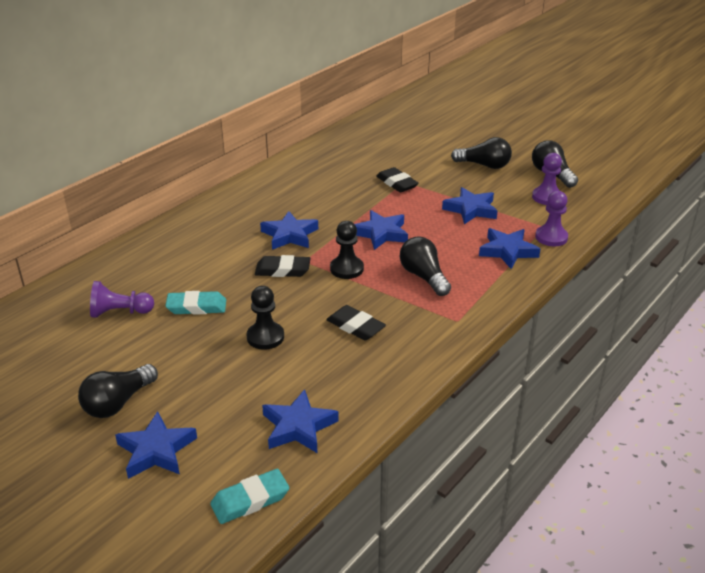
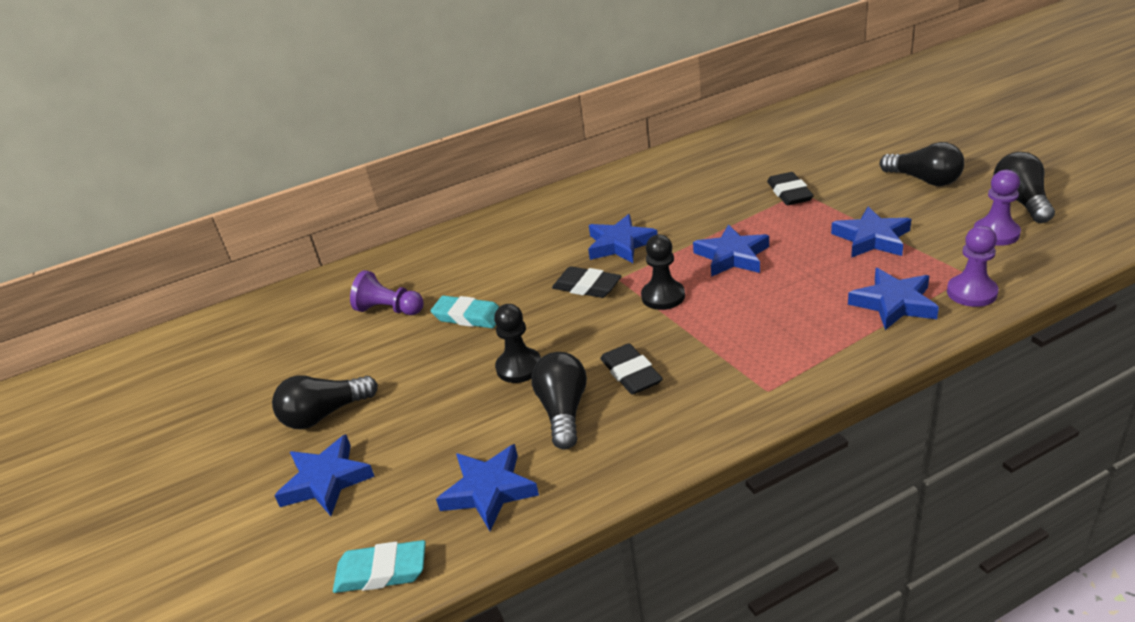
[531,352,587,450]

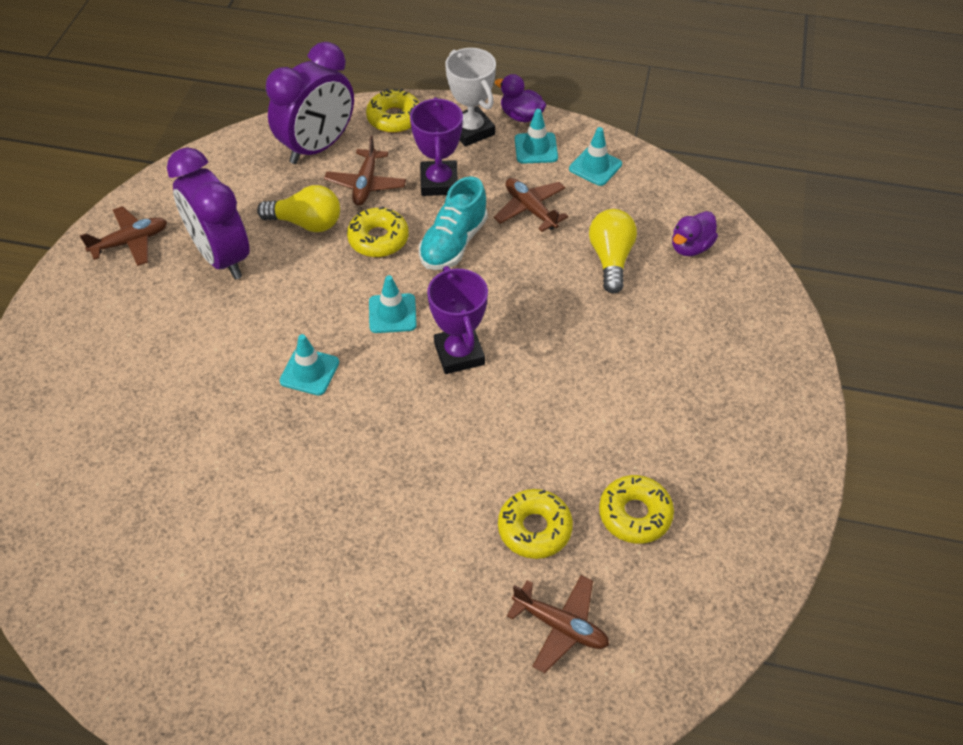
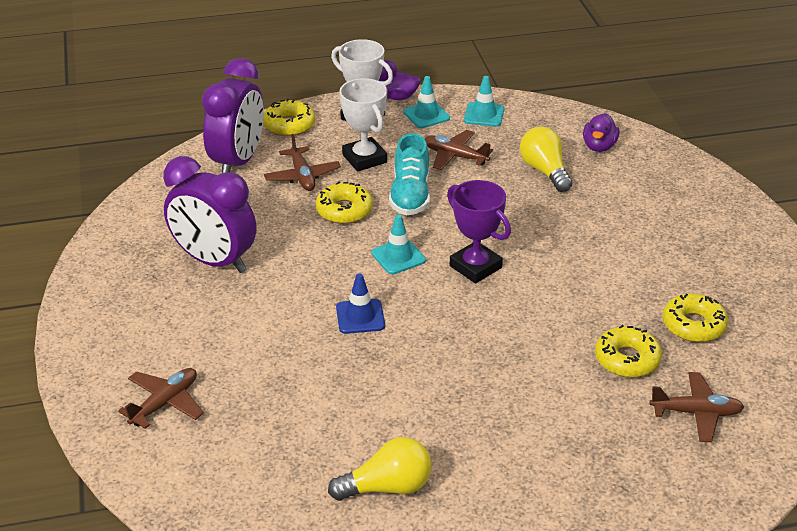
[118,368,204,429]
[328,437,431,501]
[336,273,385,334]
[339,78,387,171]

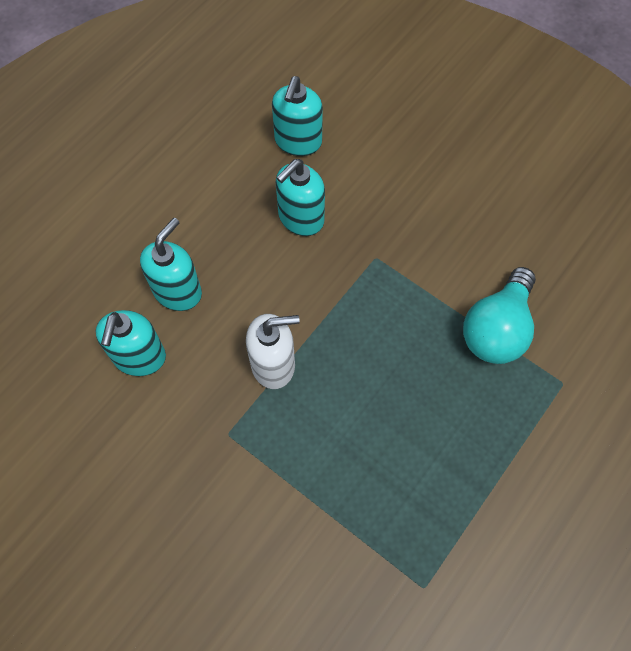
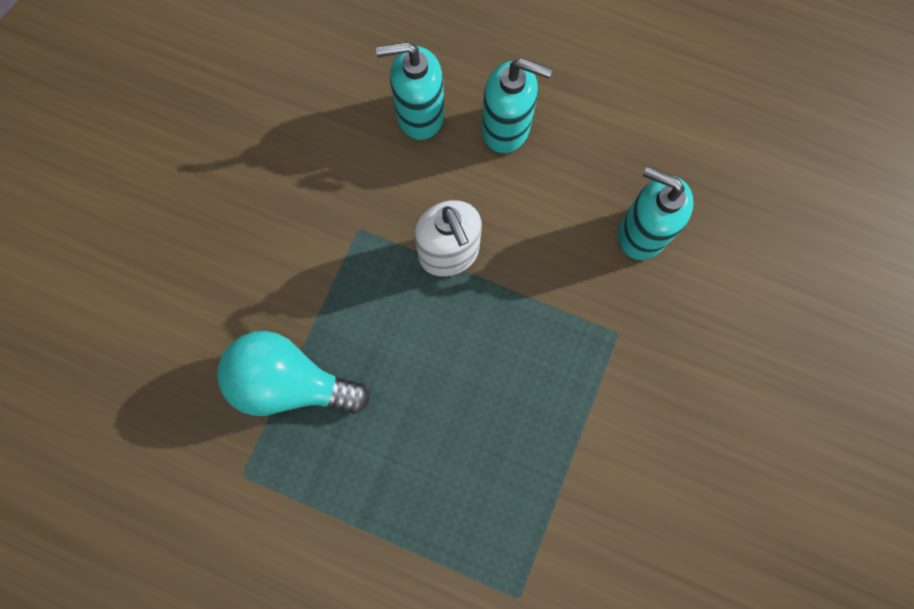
[272,76,323,156] (first image)
[217,331,370,416]

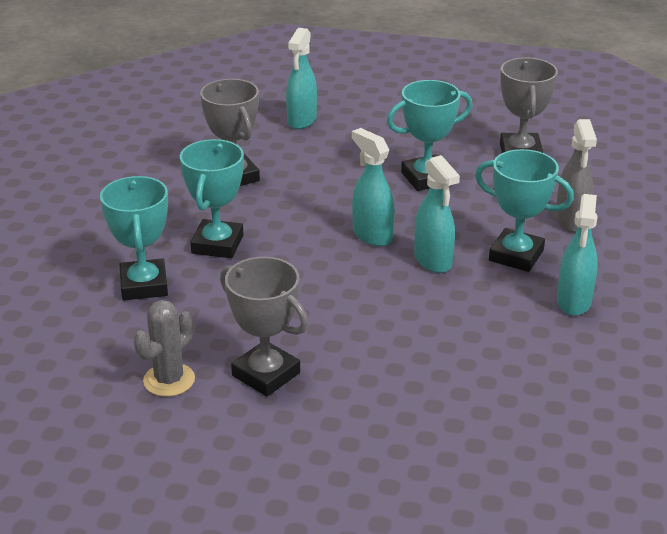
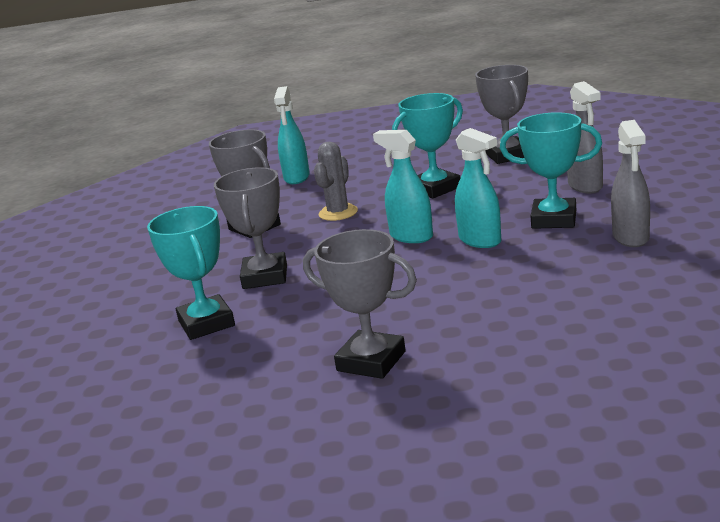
[314,141,358,221]
[214,167,287,289]
[611,120,650,247]

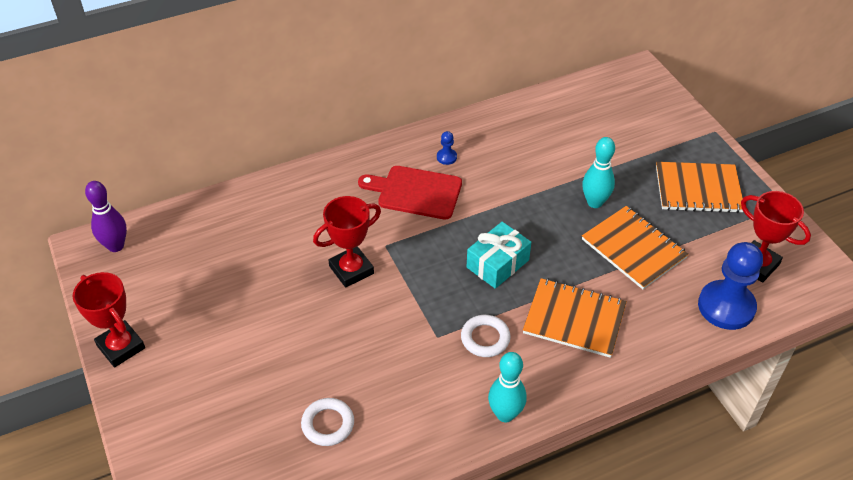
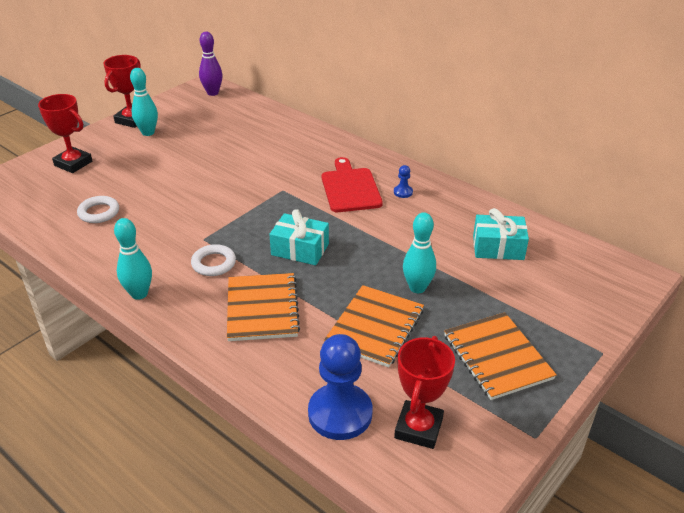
[38,94,92,173]
[130,68,158,136]
[473,208,529,260]

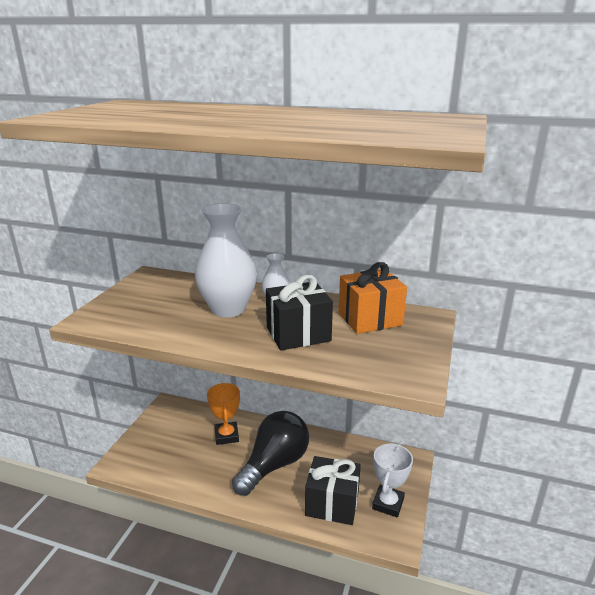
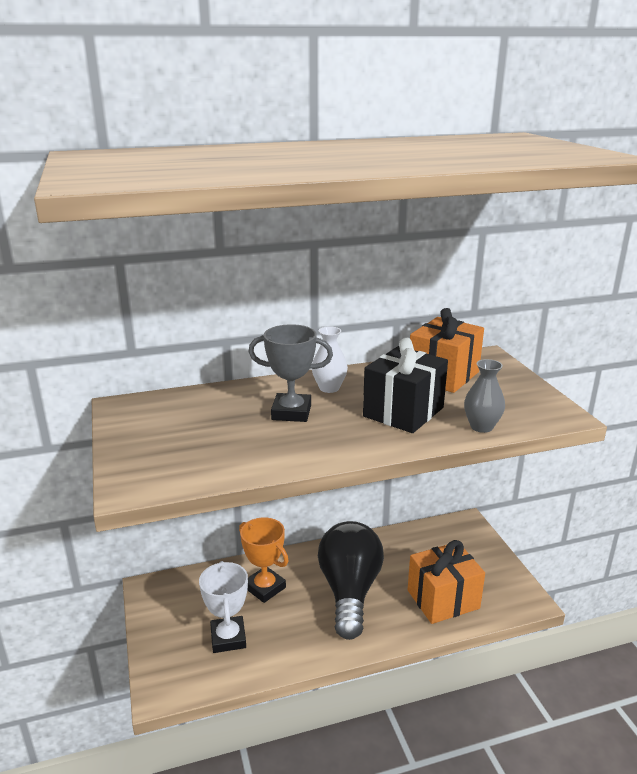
[248,324,333,422]
[408,540,485,624]
[199,561,248,653]
[464,359,505,433]

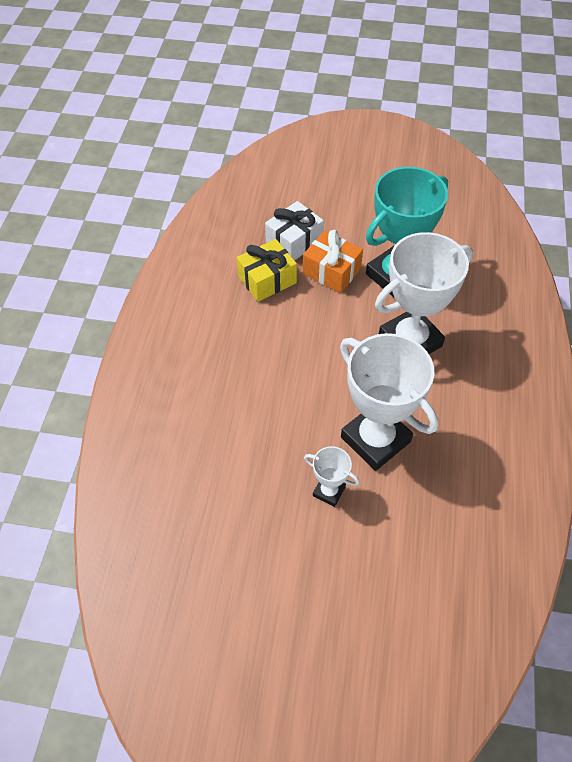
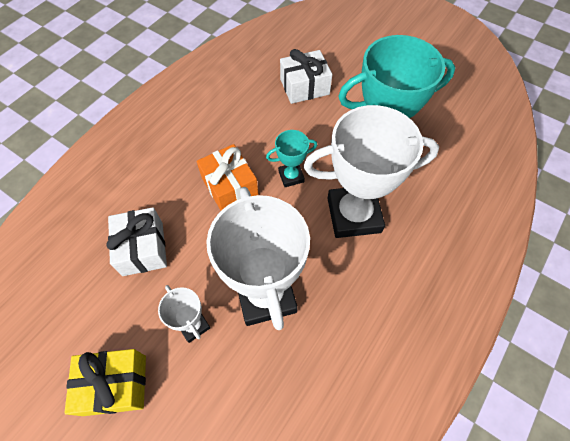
[64,349,146,416]
[197,144,258,211]
[106,207,167,276]
[266,130,317,187]

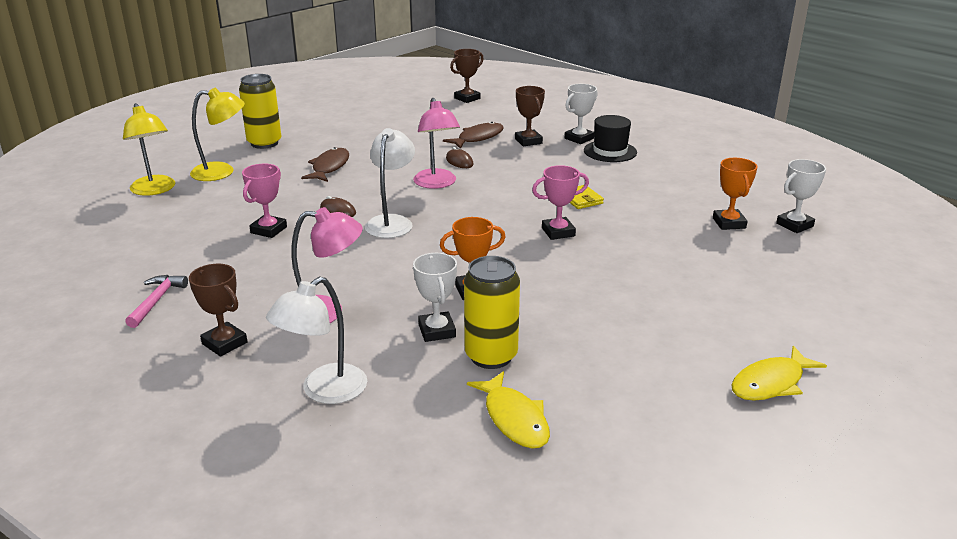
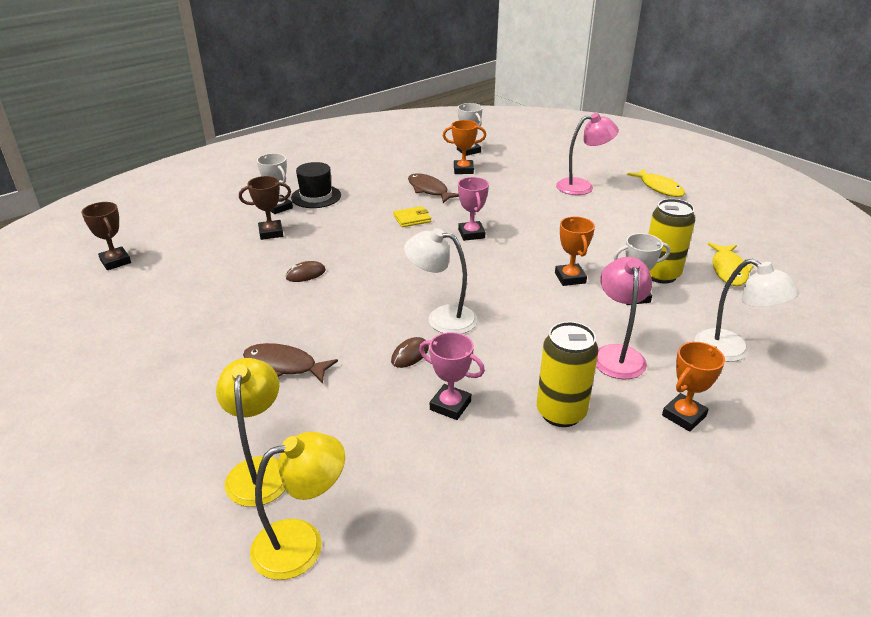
[125,275,188,328] (first image)
[662,342,725,432]
[537,322,598,427]
[556,113,619,195]
[408,173,459,203]
[708,243,754,286]

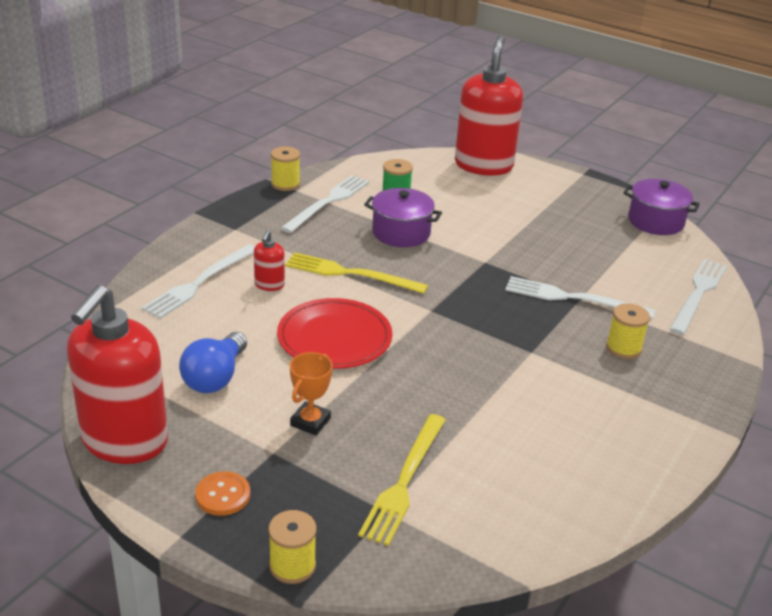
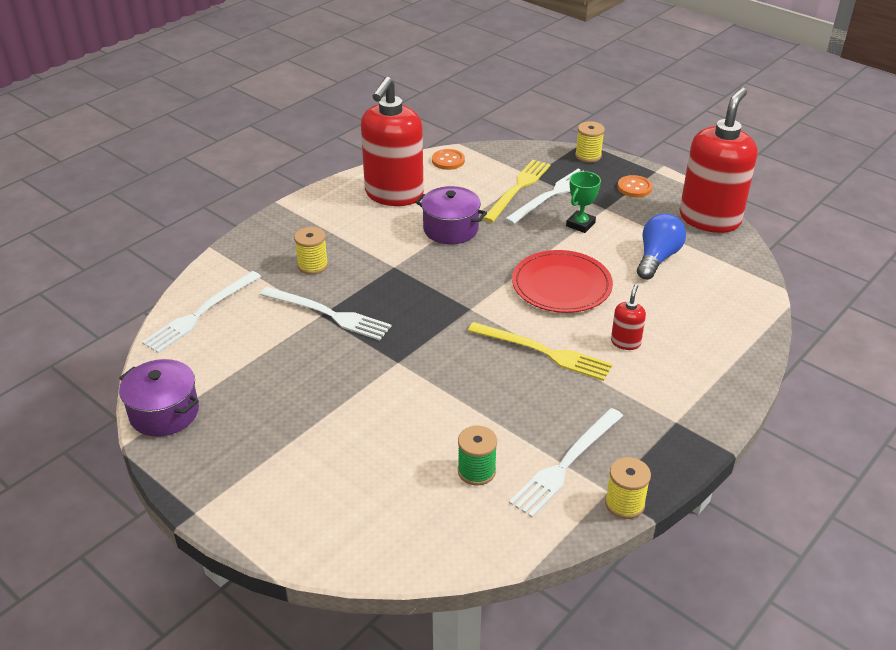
[505,169,583,224]
[566,171,601,233]
[415,186,487,244]
[361,77,424,206]
[432,149,465,170]

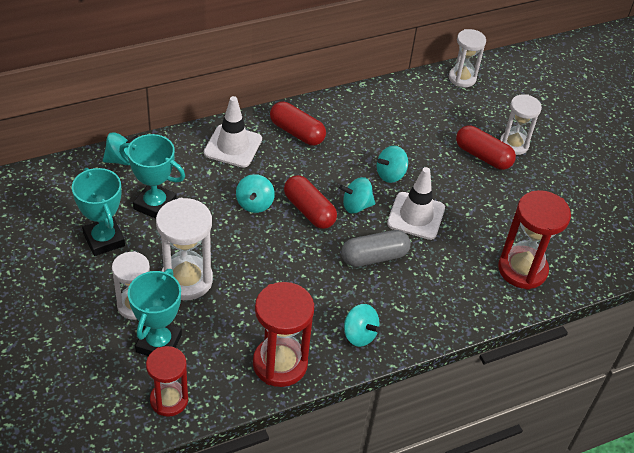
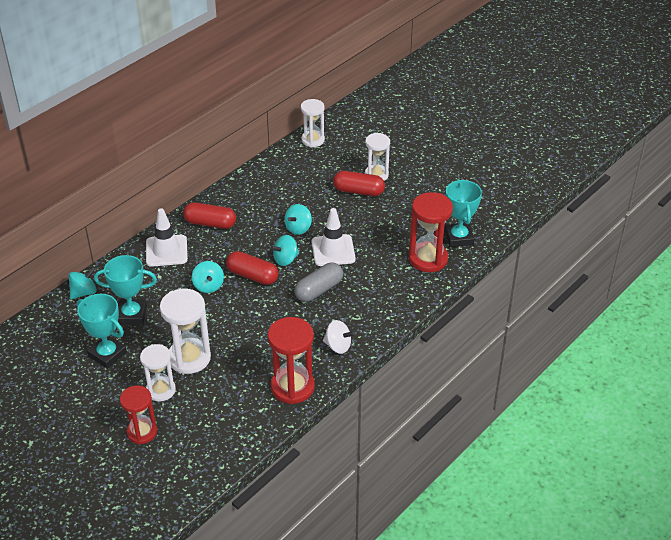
[445,179,482,247]
[120,385,157,445]
[323,320,355,354]

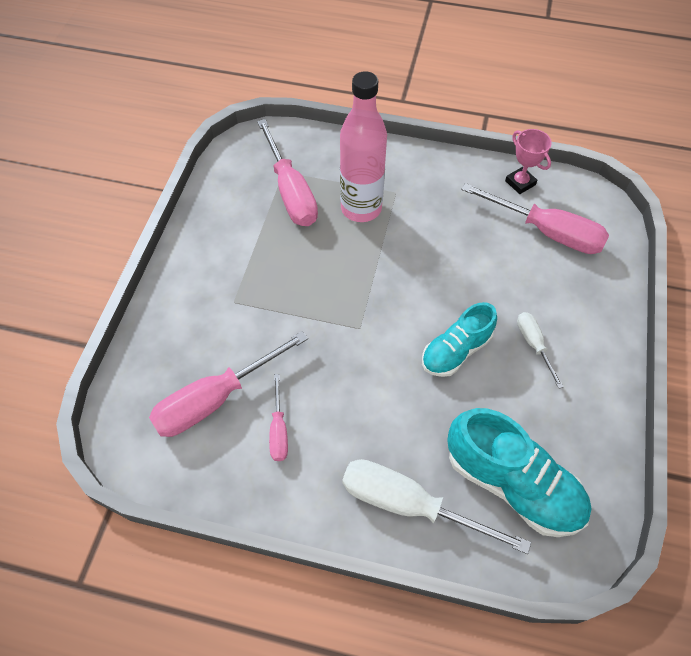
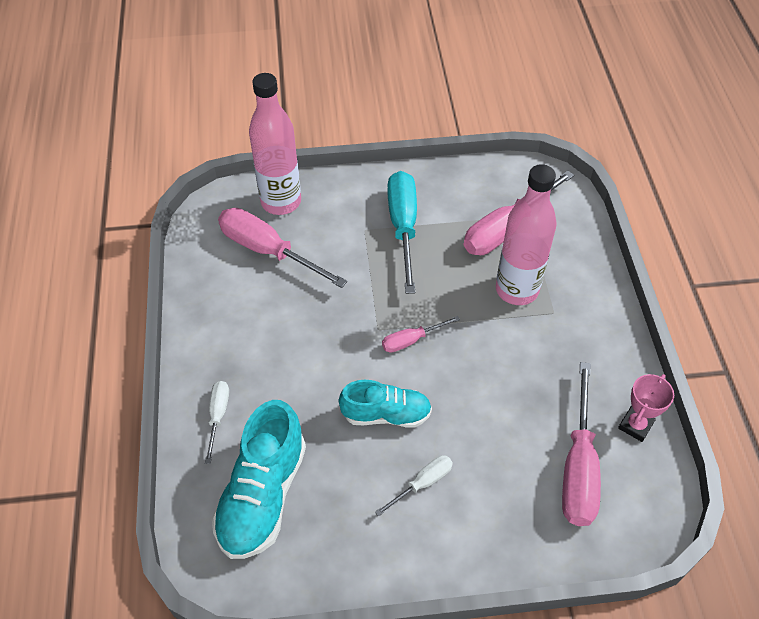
[382,316,460,353]
[205,381,229,464]
[339,380,432,428]
[249,73,301,215]
[388,171,417,294]

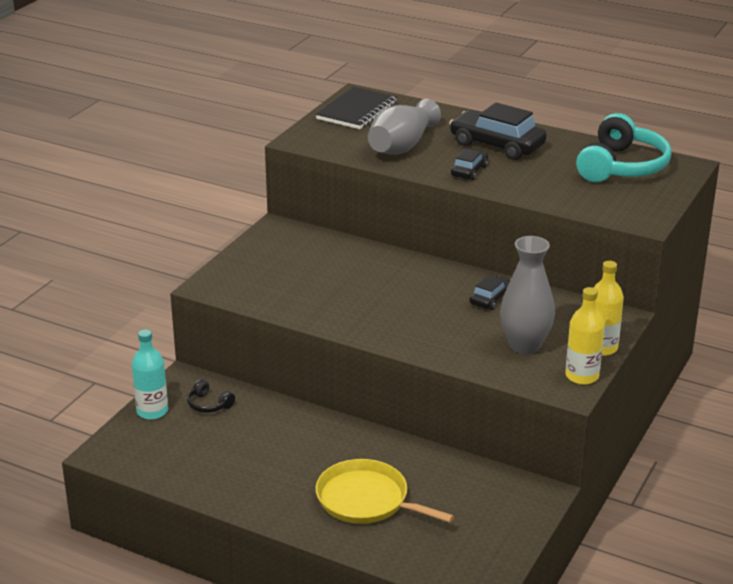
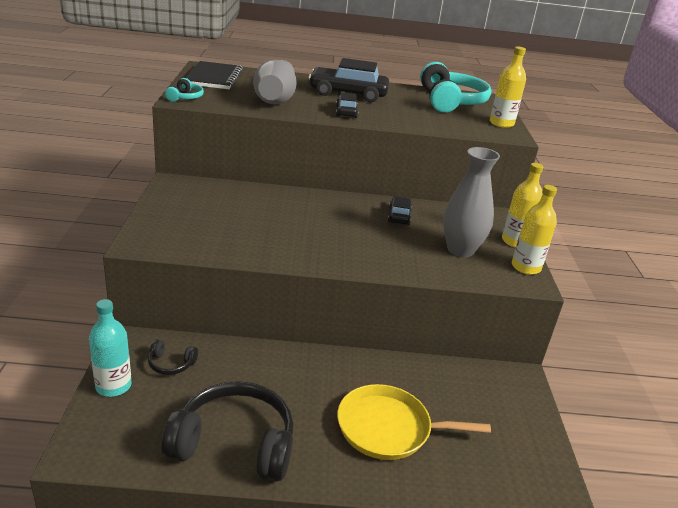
[162,381,294,481]
[165,78,204,102]
[490,47,526,128]

